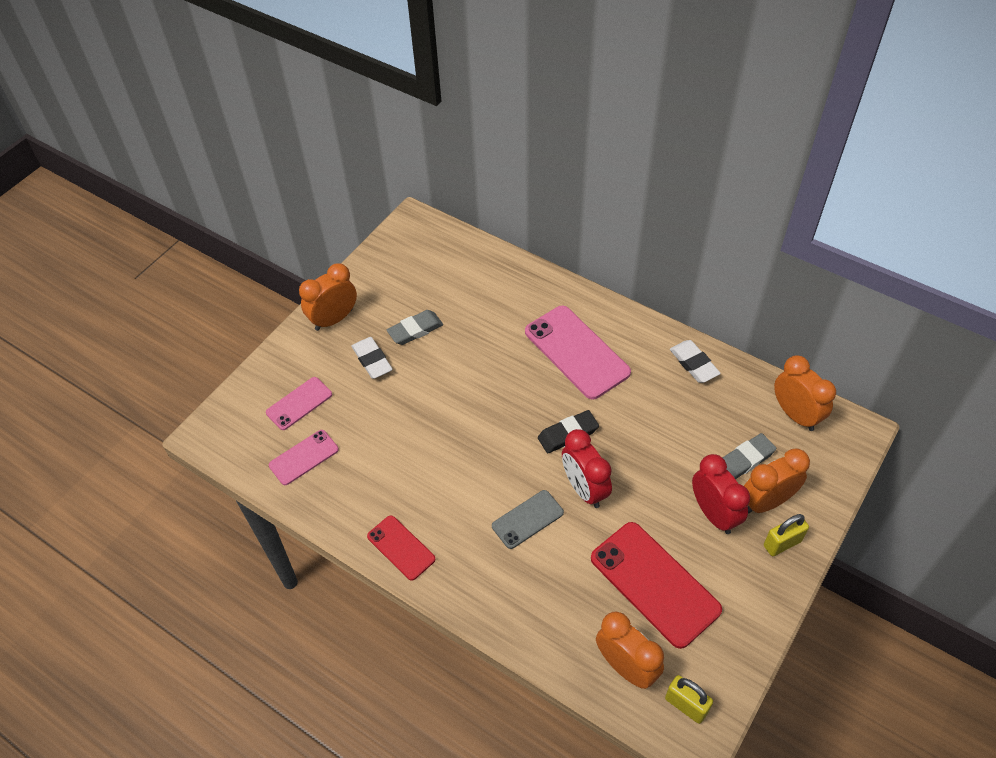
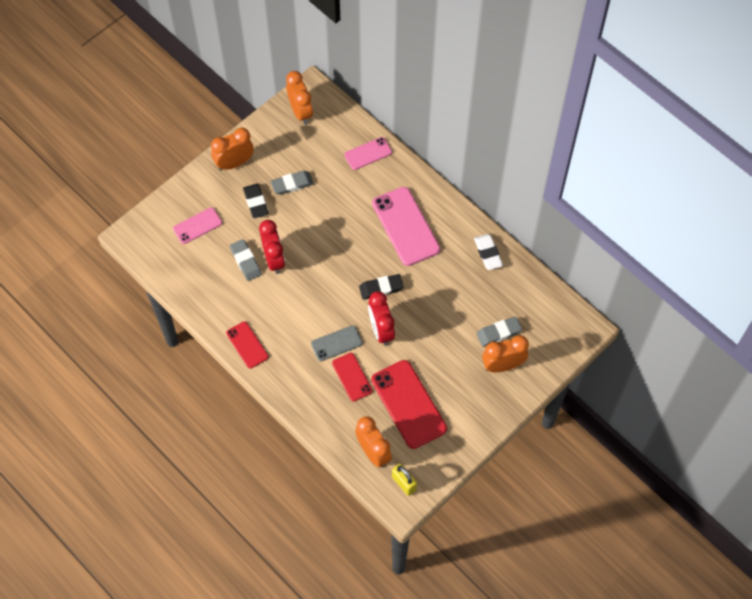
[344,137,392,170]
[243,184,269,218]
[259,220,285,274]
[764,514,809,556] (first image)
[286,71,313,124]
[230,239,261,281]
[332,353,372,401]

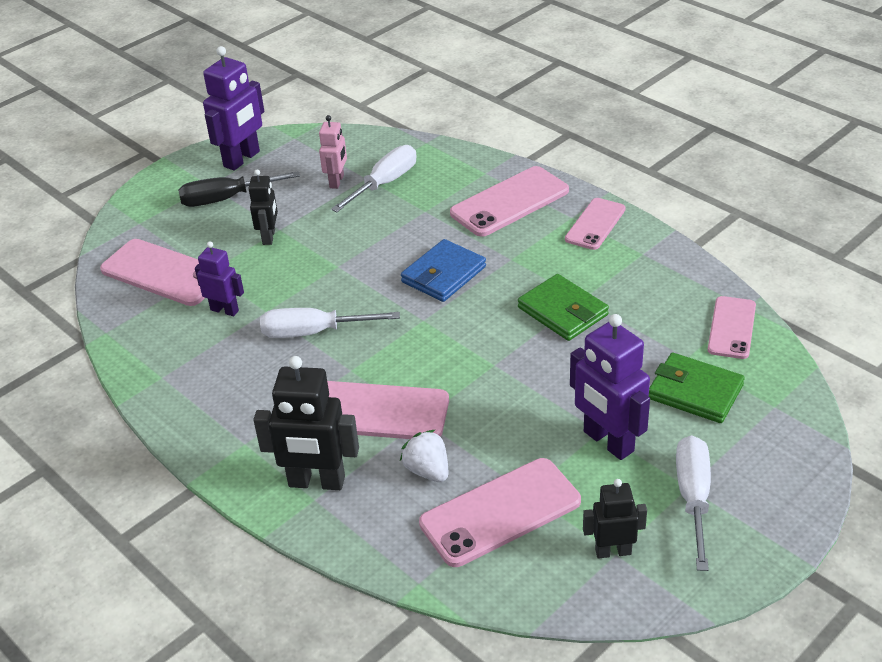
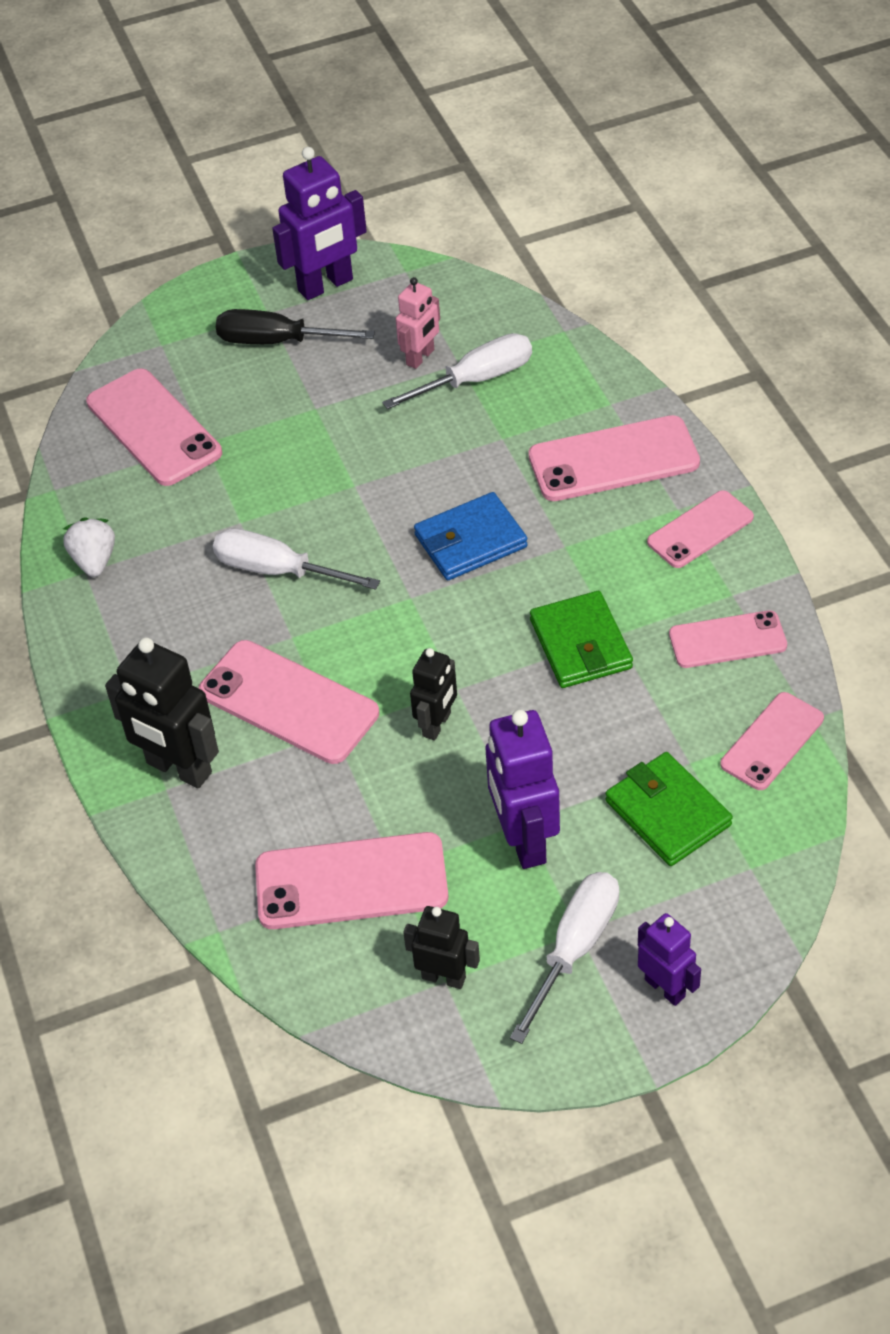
[638,913,701,1006]
[410,648,457,740]
[63,517,115,577]
[669,610,787,668]

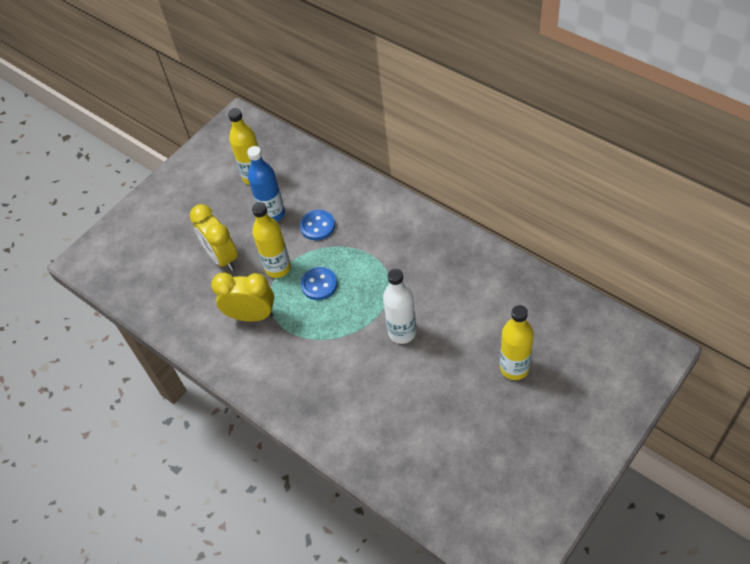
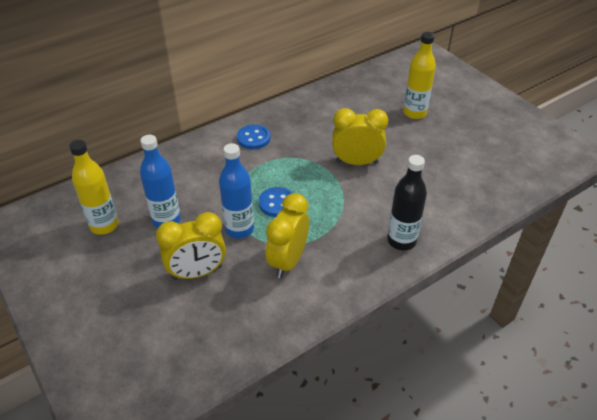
[219,143,254,239]
[237,124,270,149]
[332,108,388,165]
[387,155,427,250]

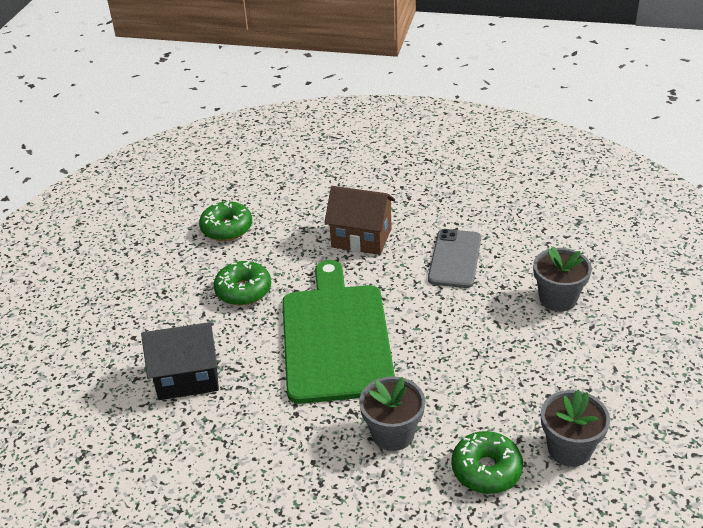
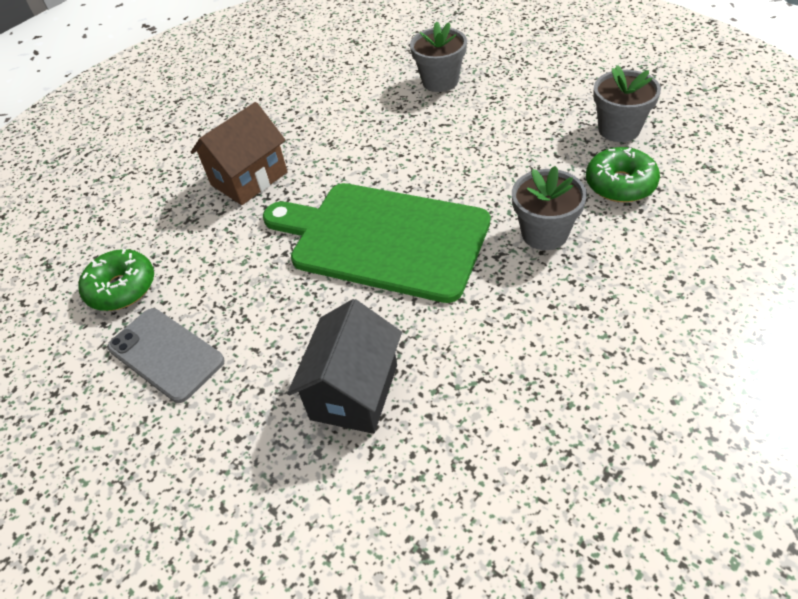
[214,261,271,306] (first image)
[107,308,225,403]

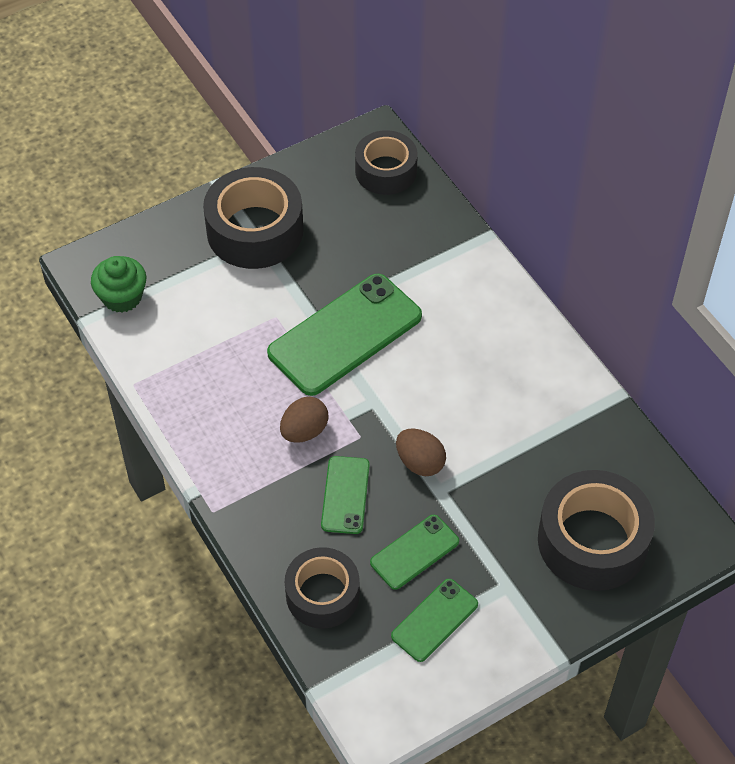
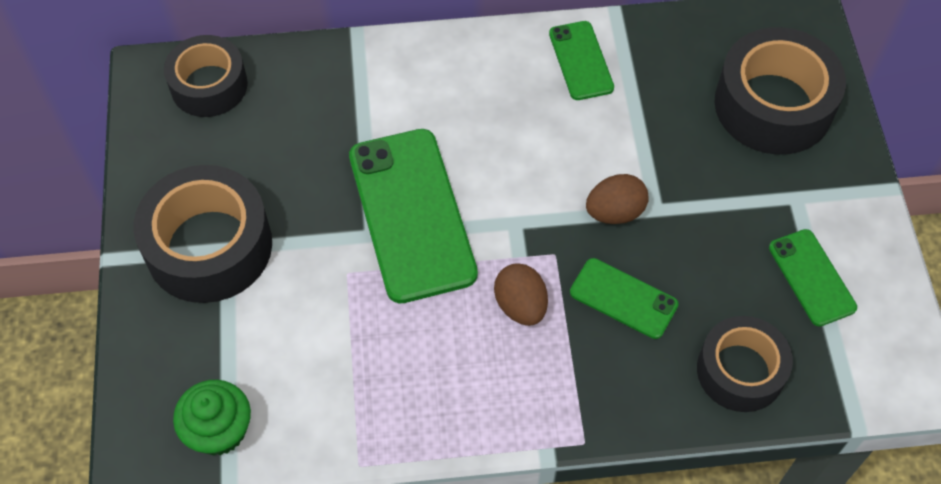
[549,21,614,100]

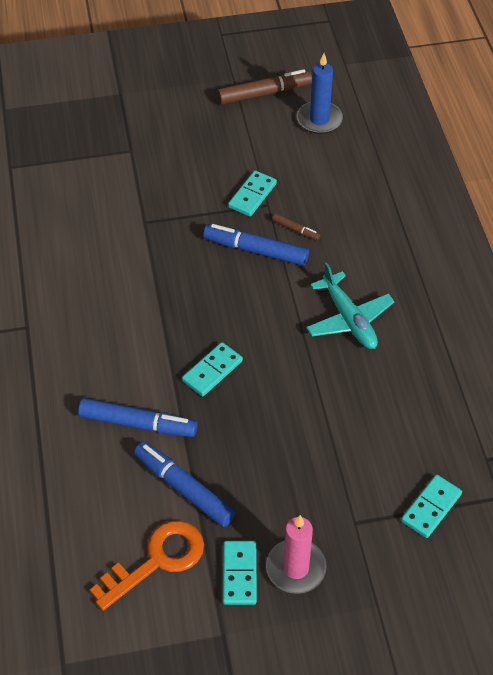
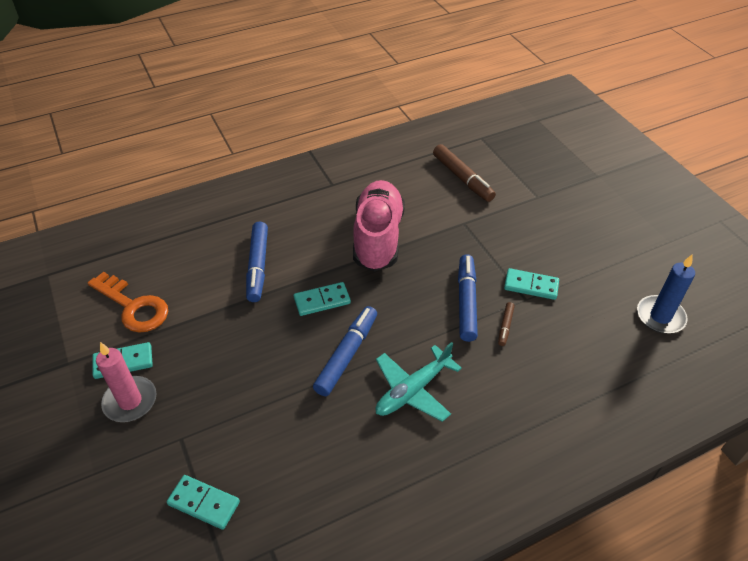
[313,306,377,396]
[294,282,351,316]
[433,144,496,202]
[353,180,405,272]

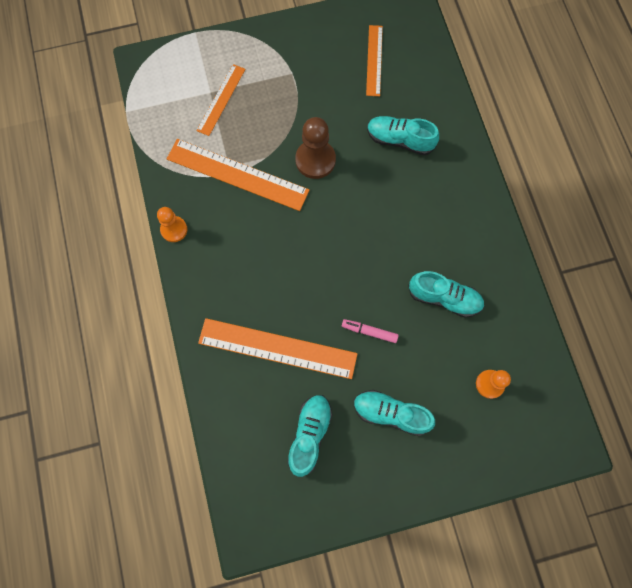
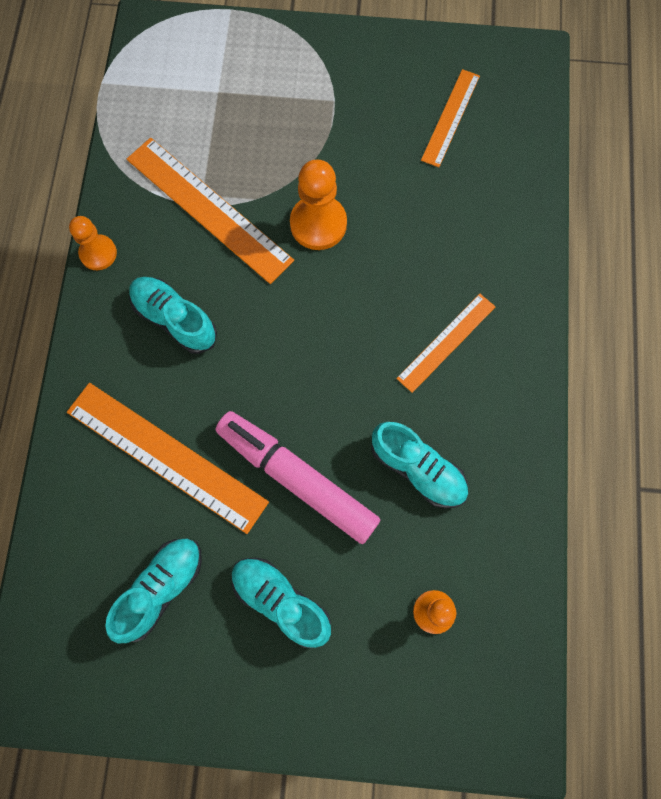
[396,294,496,393]
[290,159,347,250]
[216,411,381,544]
[129,277,217,354]

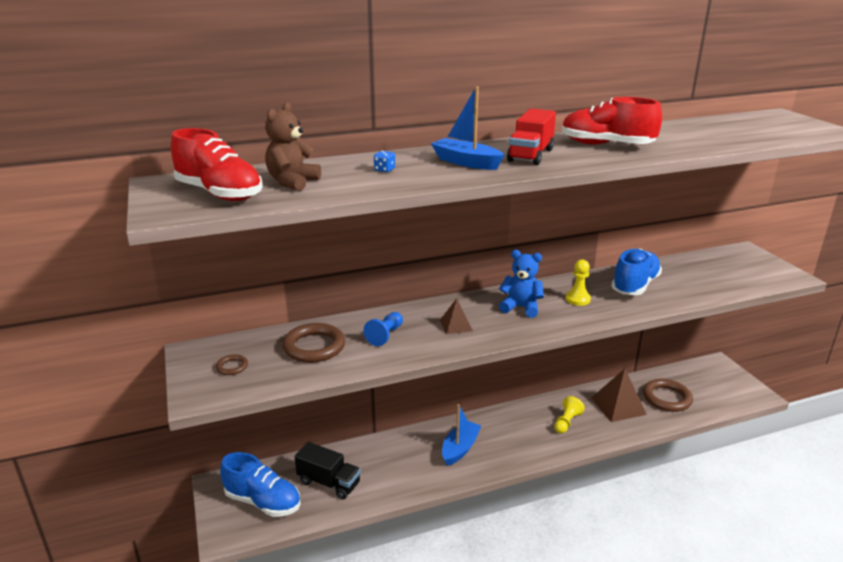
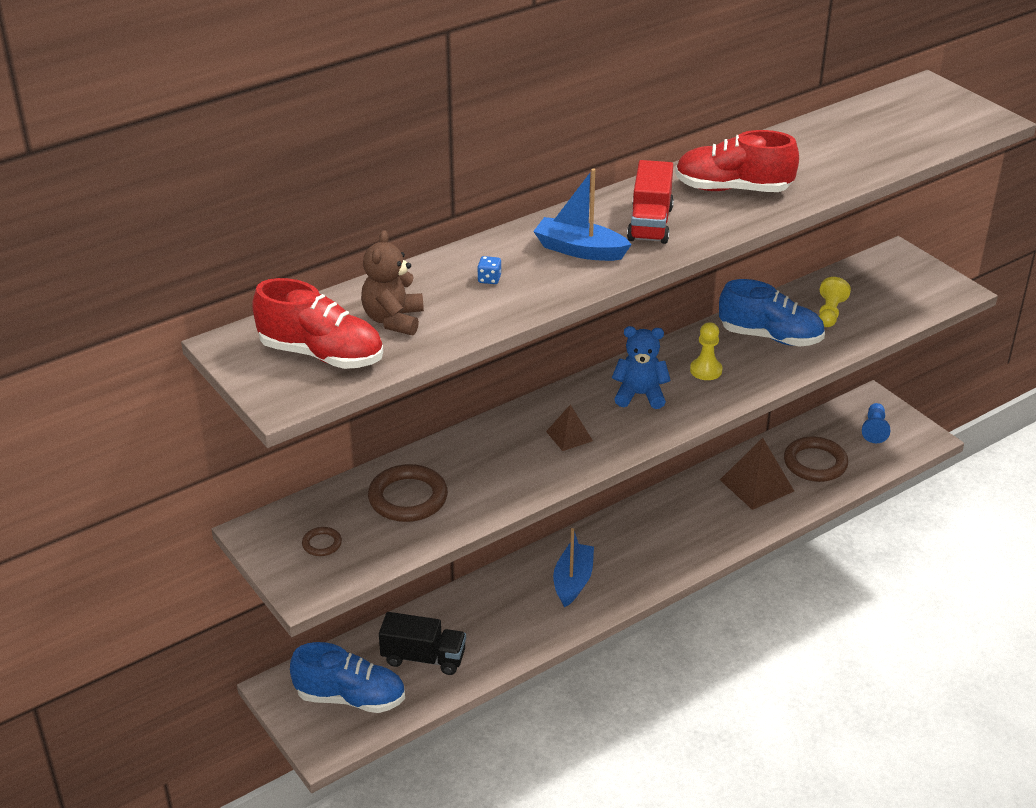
[862,403,890,443]
[819,277,851,327]
[719,279,825,347]

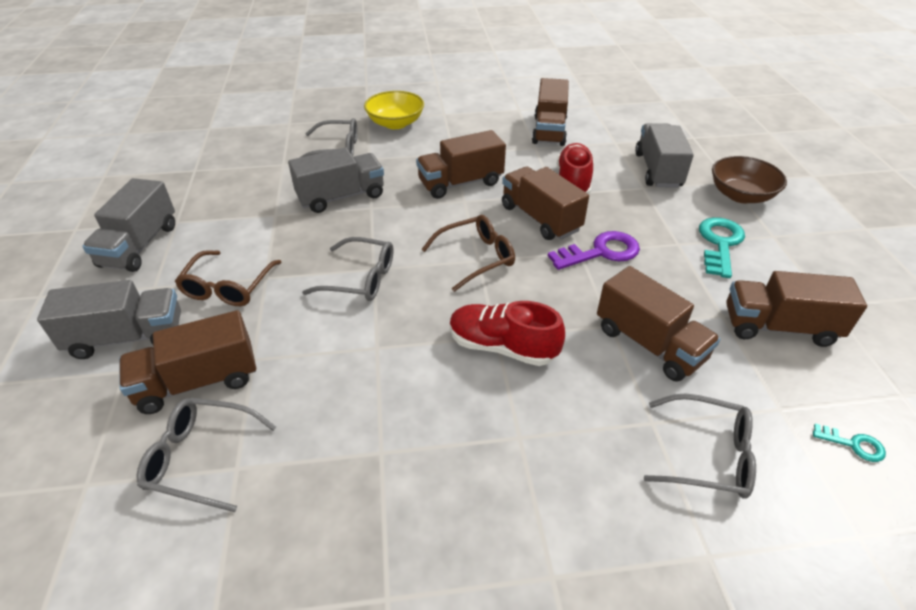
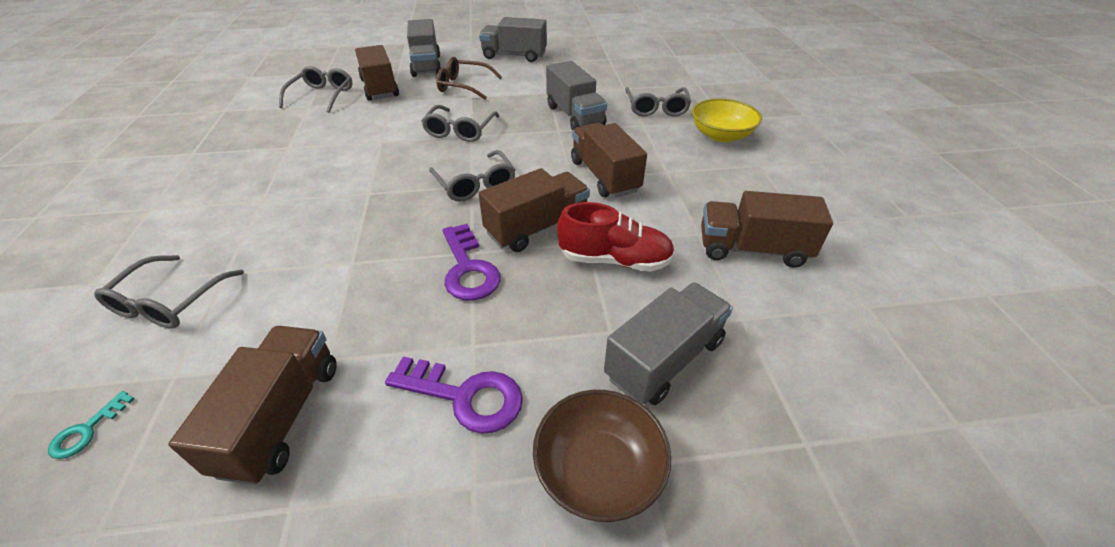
[429,150,515,202]
[450,301,565,366] (first image)
[597,266,721,382] (first image)
[604,282,733,405]
[385,356,523,434]

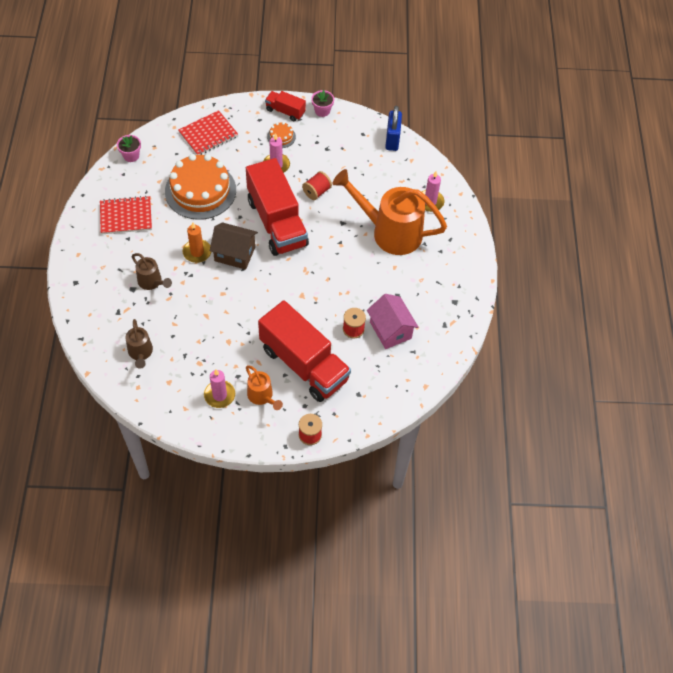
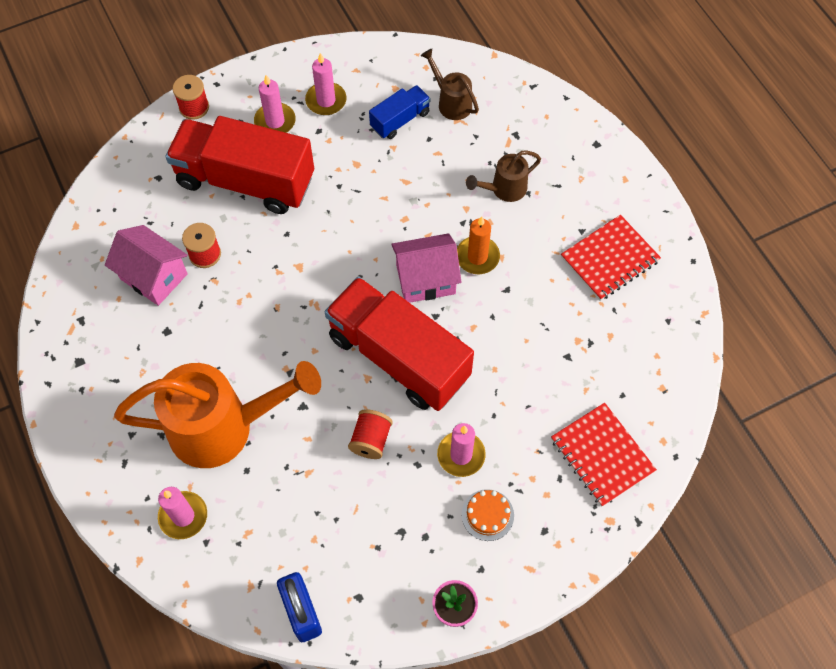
[117,135,141,162] (first image)
[466,150,541,202]
[165,154,236,220] (first image)
[551,403,657,507]
[391,233,461,303]
[254,75,296,133]
[265,91,306,121] (first image)
[369,85,430,139]

